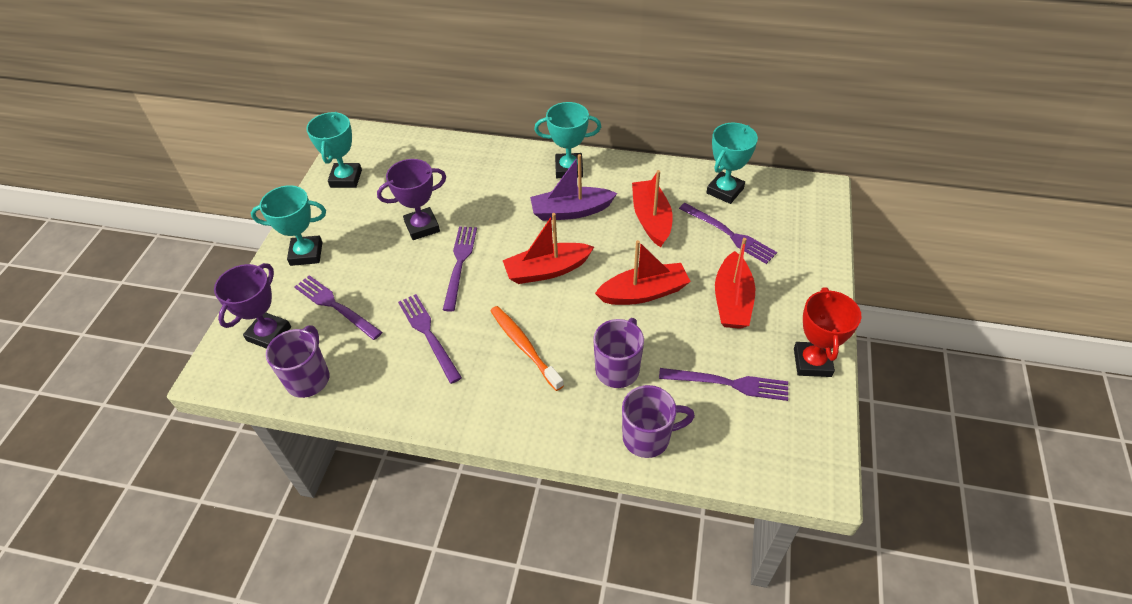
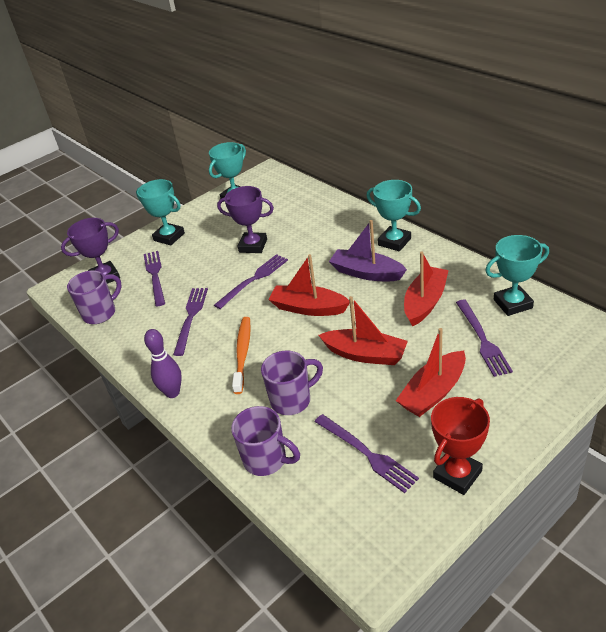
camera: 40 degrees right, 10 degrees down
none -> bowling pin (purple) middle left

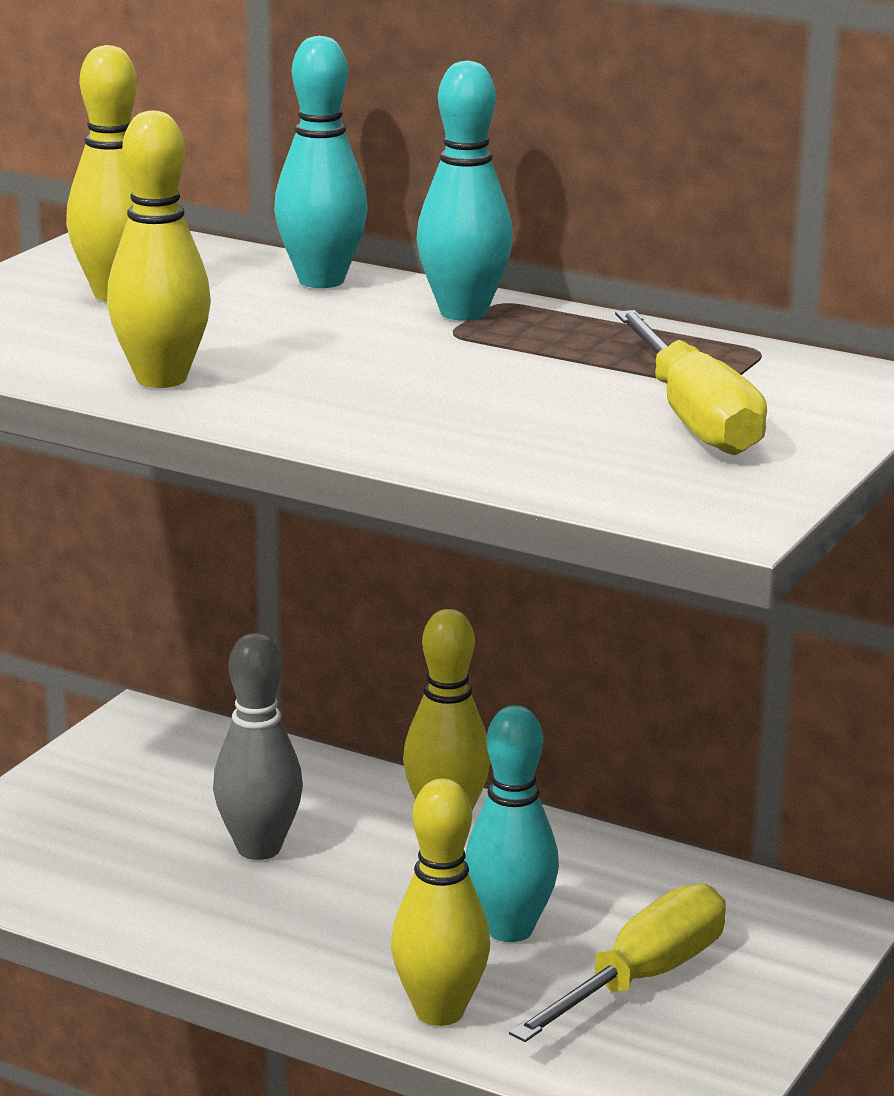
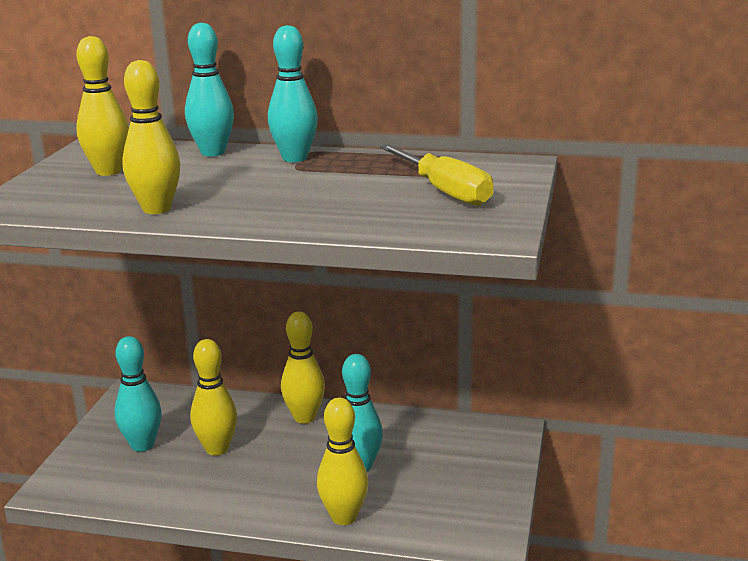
camera: 15 degrees left, 0 degrees up
bowling pin (grey) bottom left -> bowling pin (yellow) (no. 3 from left) bottom left
screwdriver (yellow) (no. 1 from left) bottom right -> none
none -> bowling pin (turquoise) (no. 1 from left) bottom left

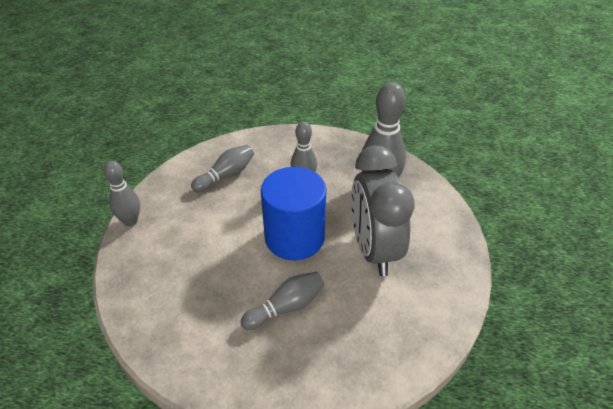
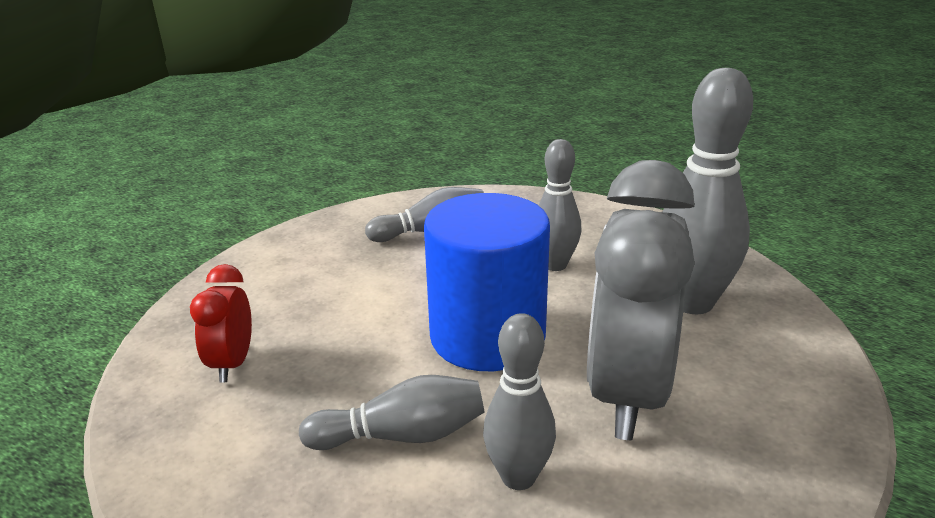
camera: 25 degrees right, 15 degrees down
bowling pin (grey) (no. 1 from left in the first image) middle left -> bowling pin (grey) (no. 3 from left) bottom centre, shifted
none -> clock (red) middle left

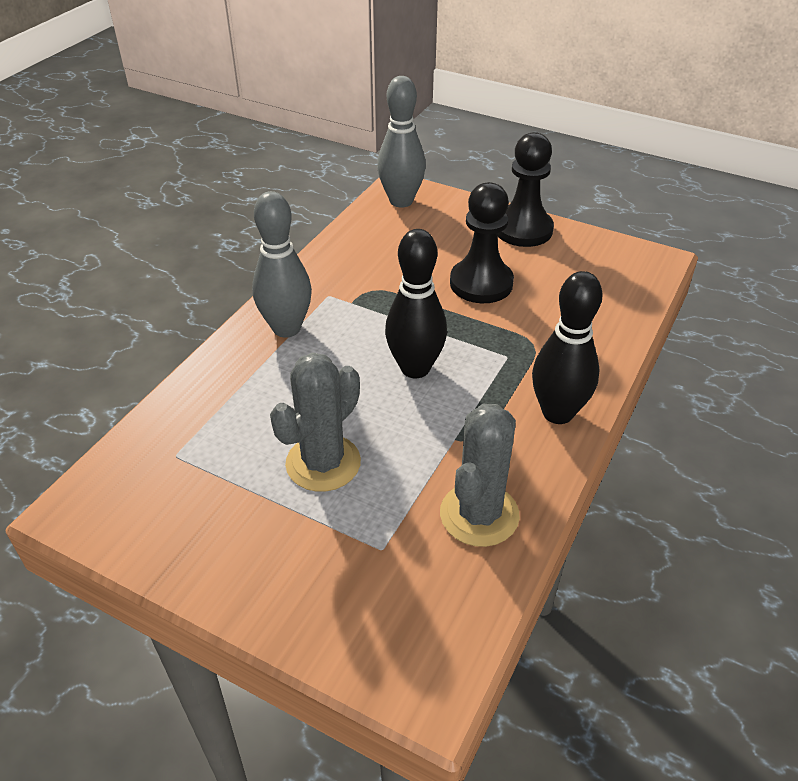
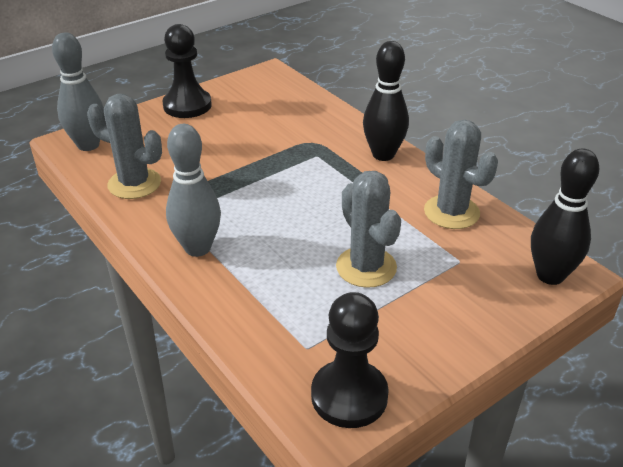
camera: 65 degrees left, 5 degrees down
pawn (black) (no. 1 from left in the first image) top centre -> pawn (black) (no. 2 from left) bottom centre, shifted
bowling pin (black) (no. 1 from left in the first image) centre -> bowling pin (black) (no. 2 from left) middle right, shifted
none -> cactus (grey) (no. 1 from left) top left

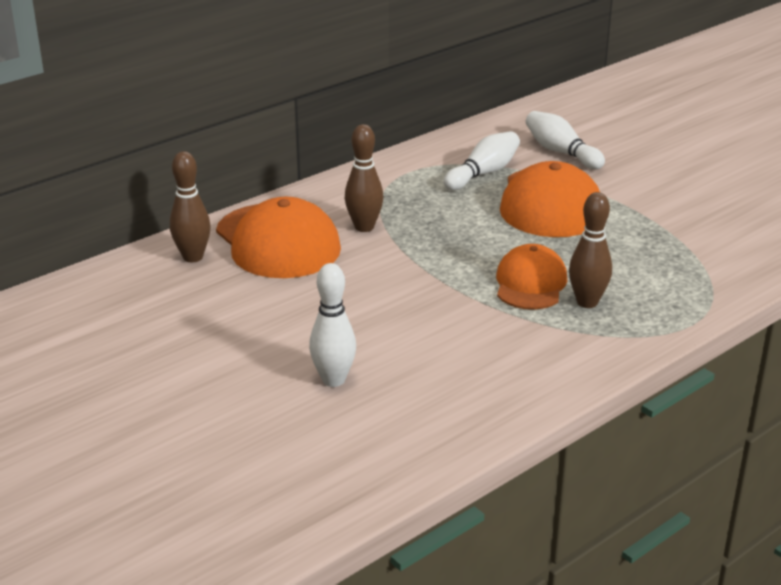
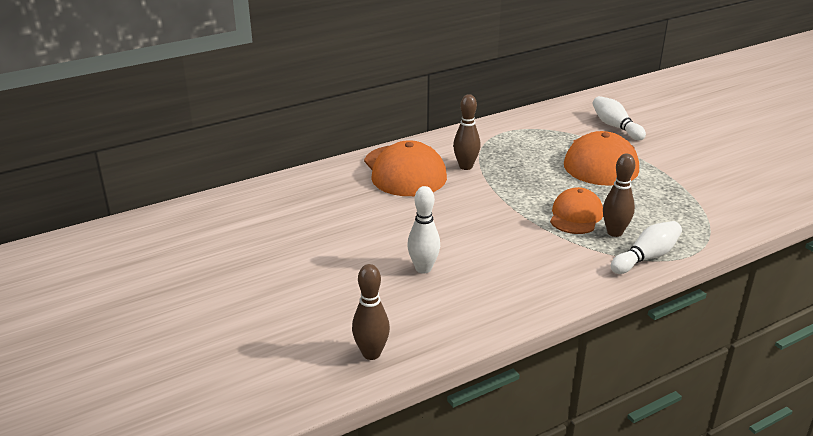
camera: 10 degrees right, 0 degrees up
bowling pin (white) (no. 2 from left in the first image) top centre -> bowling pin (white) (no. 3 from left) middle right, shifted
bowling pin (brown) (no. 1 from left) middle left -> bowling pin (brown) (no. 1 from left) bottom centre, shifted

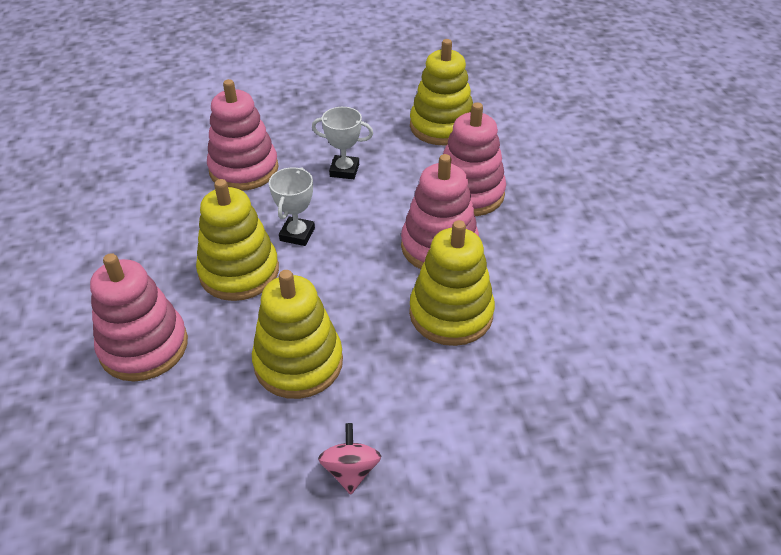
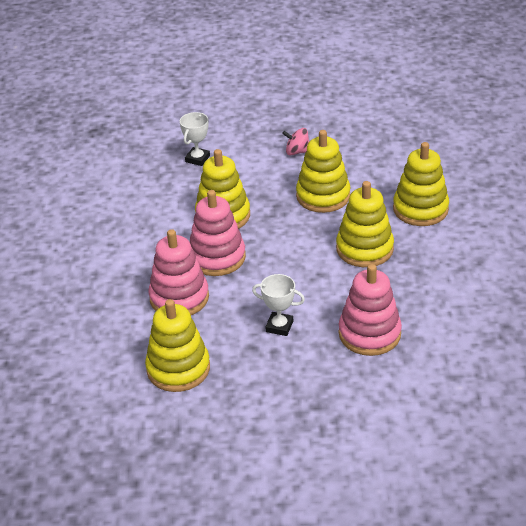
camera: 170 degrees left, 5 degrees down
trophy (white) (no. 1 from left) centre -> trophy (white) (no. 1 from left) top centre, shifted
stacking toy (pink) (no. 1 from left) middle left -> stacking toy (yellow) (no. 5 from left) middle right
spinning top (pink) bottom centre -> spinning top (pink) top centre, 90 degrees clockwise

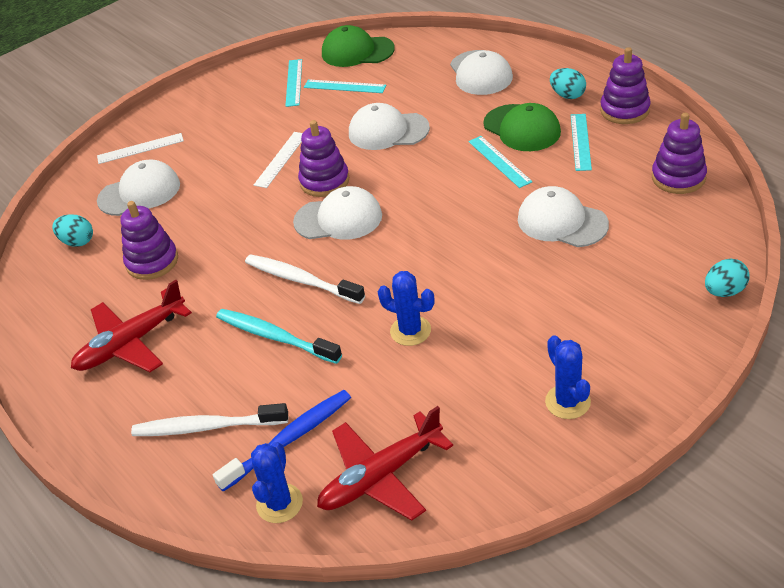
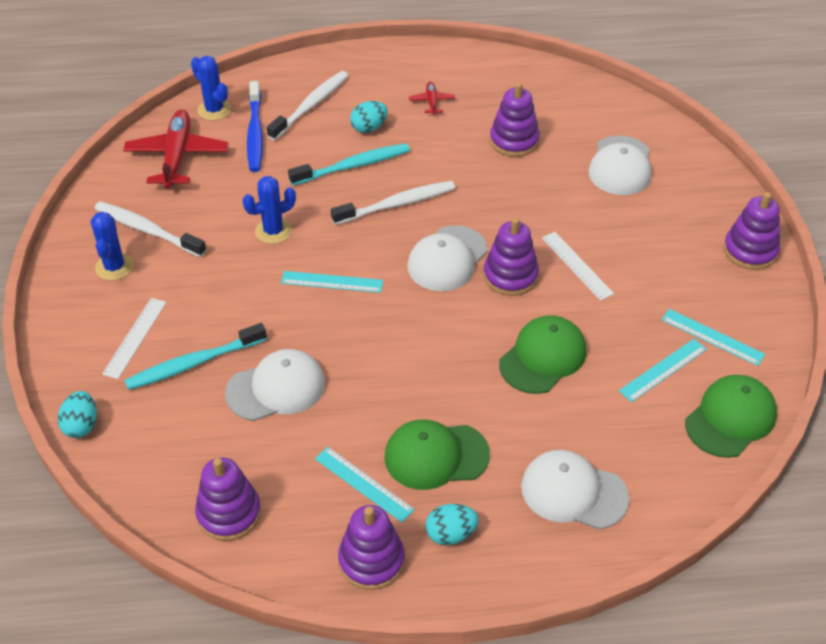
camera: 120 degrees right, 5 degrees up
cap (white) (no. 3 from left) top centre -> cap (green) (no. 2 from left) centre
ruler (white) (no. 1 from left) top left -> ruler (white) (no. 1 from left) middle left, shifted
ruler (turquoise) (no. 3 from left in the first image) top centre -> ruler (turquoise) (no. 1 from left) centre, shifted
egg (turquoise) (no. 1 from left in the first image) middle left -> egg (turquoise) (no. 2 from left) top centre, shifted
plane (red) (no. 1 from left in the first image) middle left -> plane (red) (no. 2 from left) top centre, x0.46
cactus (blue) (no. 3 from left in the first image) middle right -> cactus (blue) (no. 1 from left) middle left, 75 degrees clockwise
none -> stacking toy (purple) (no. 5 from left) middle right
none -> toothbrush (white) (no. 1 from left) middle left
none -> toothbrush (turquoise) (no. 1 from left) middle left

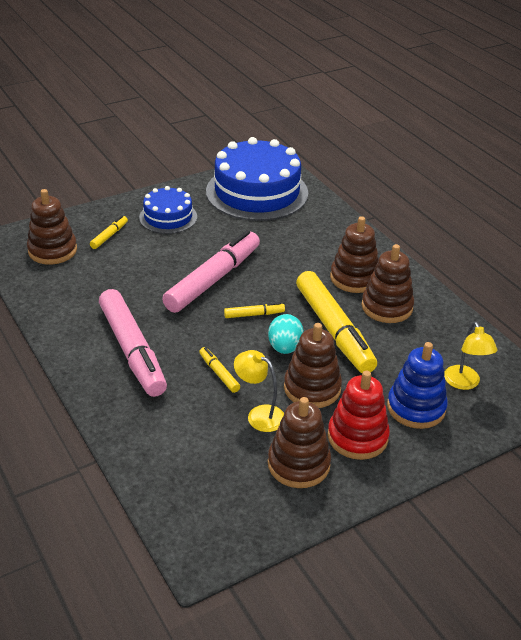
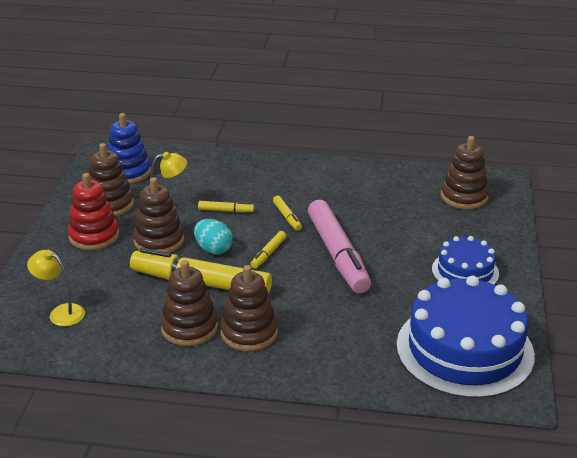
camera: 130 degrees right, 5 degrees down
marker (yellow) (no. 1 from left in the first image) middle left -> marker (yellow) (no. 4 from left) centre, shifted
marker (pink) (no. 1 from left) middle left -> none
stacking toy (blue) middle right -> stacking toy (blue) top left, shifted

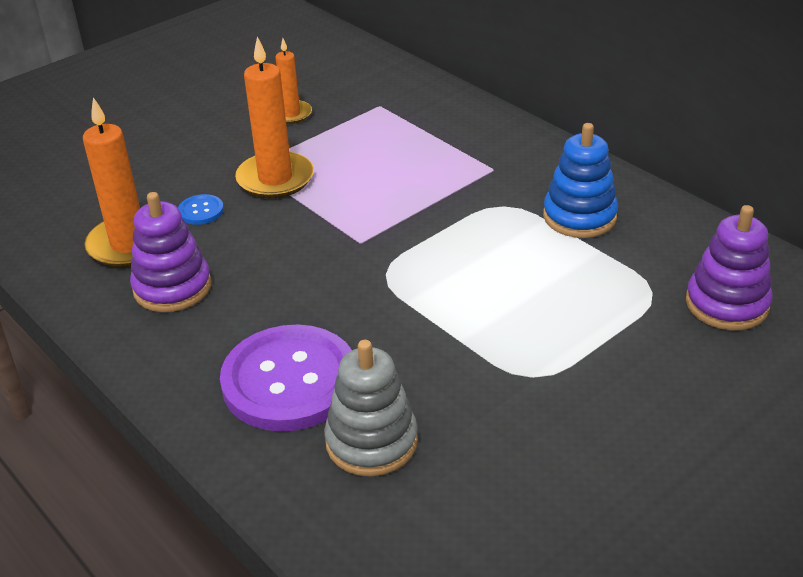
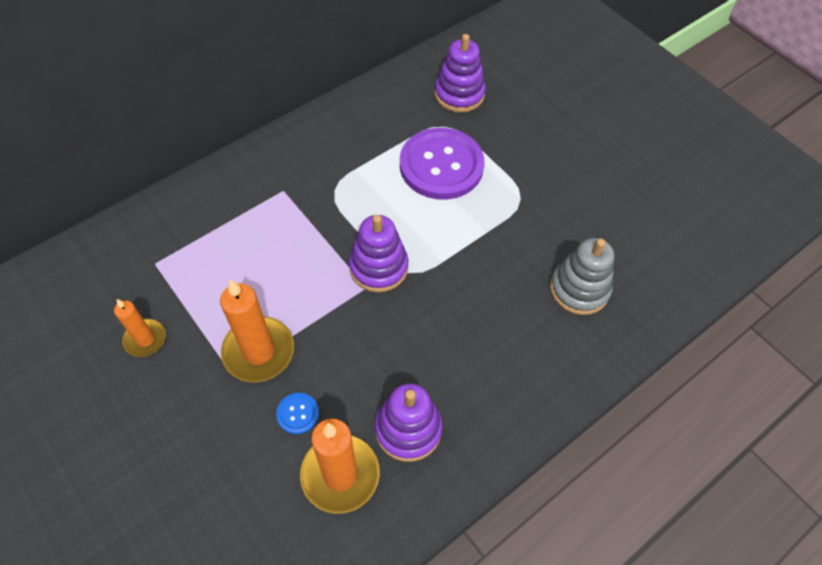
camera: 90 degrees left, 20 degrees up
stacking toy (blue) top right -> none
button (purple) centre -> button (purple) top centre, shifted
none -> stacking toy (purple) (no. 1 from left) centre

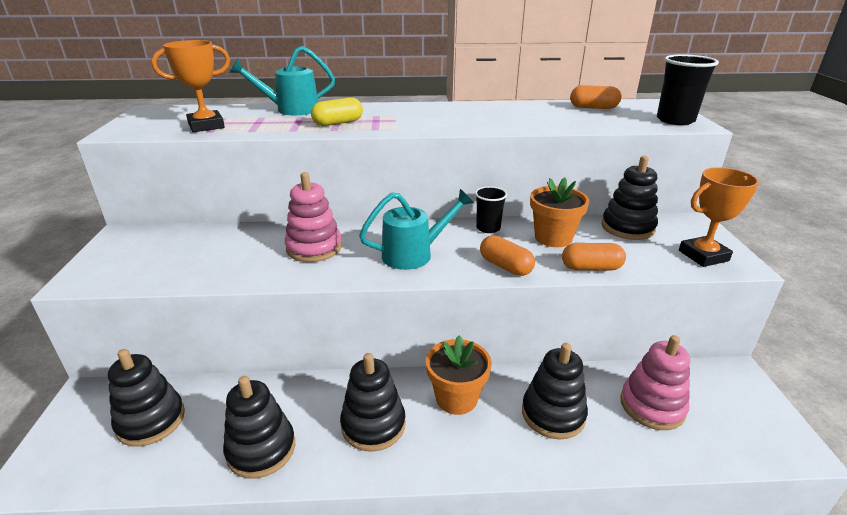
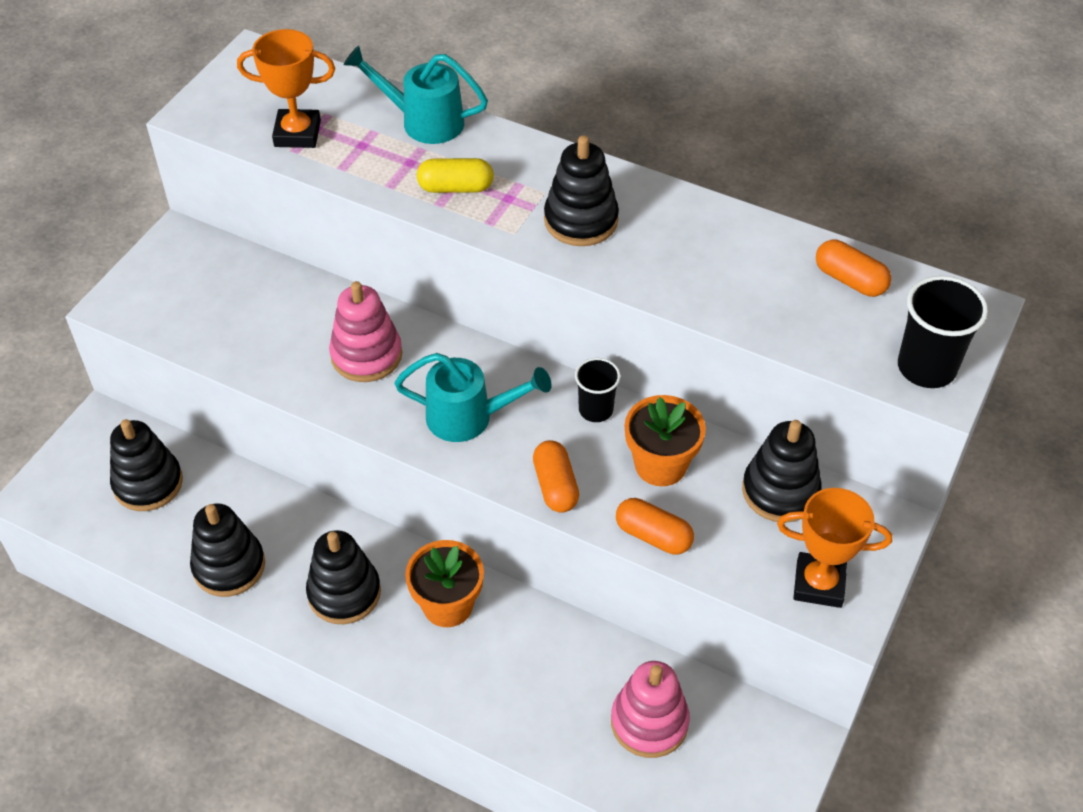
camera: 30 degrees right, 20 degrees up
stacking toy (black) (no. 4 from left) bottom centre -> stacking toy (black) (no. 4 from left) top centre, shifted

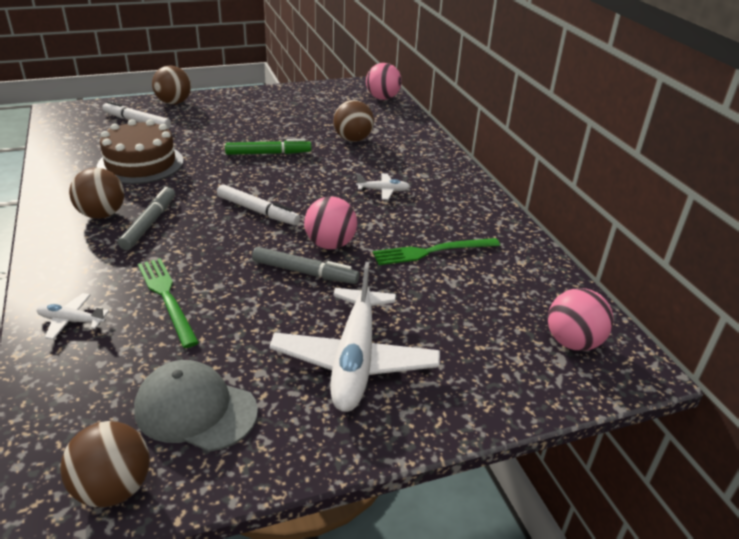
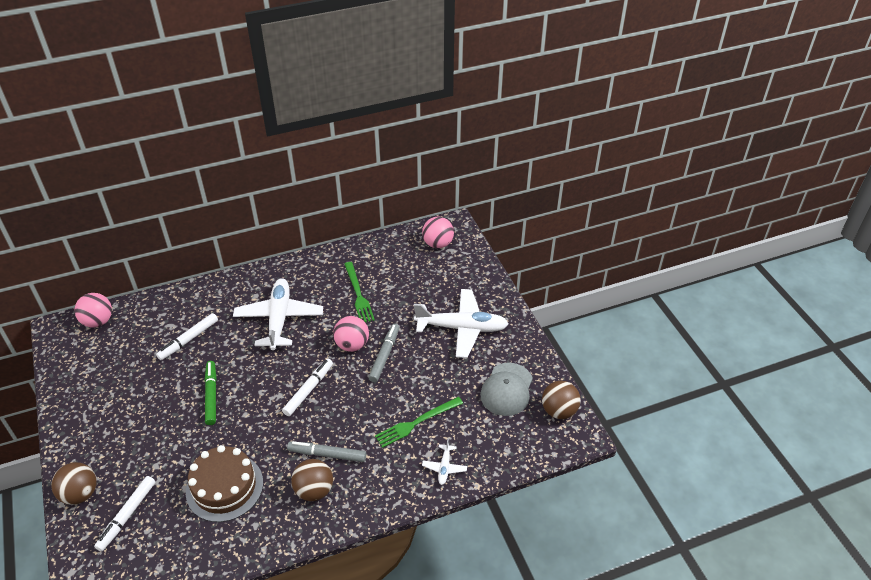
camera: 90 degrees left, 10 degrees up
ball (brown) (no. 4 from left) top centre -> marker (white) (no. 2 from left) middle left
plane (white) (no. 3 from left in the first image) centre -> plane (white) (no. 1 from left) middle left, x2.29

